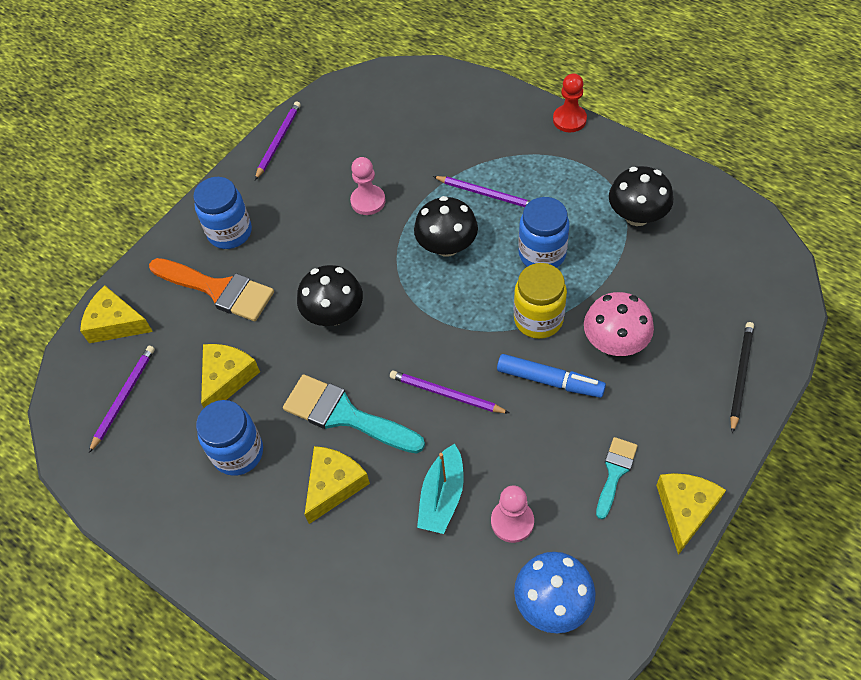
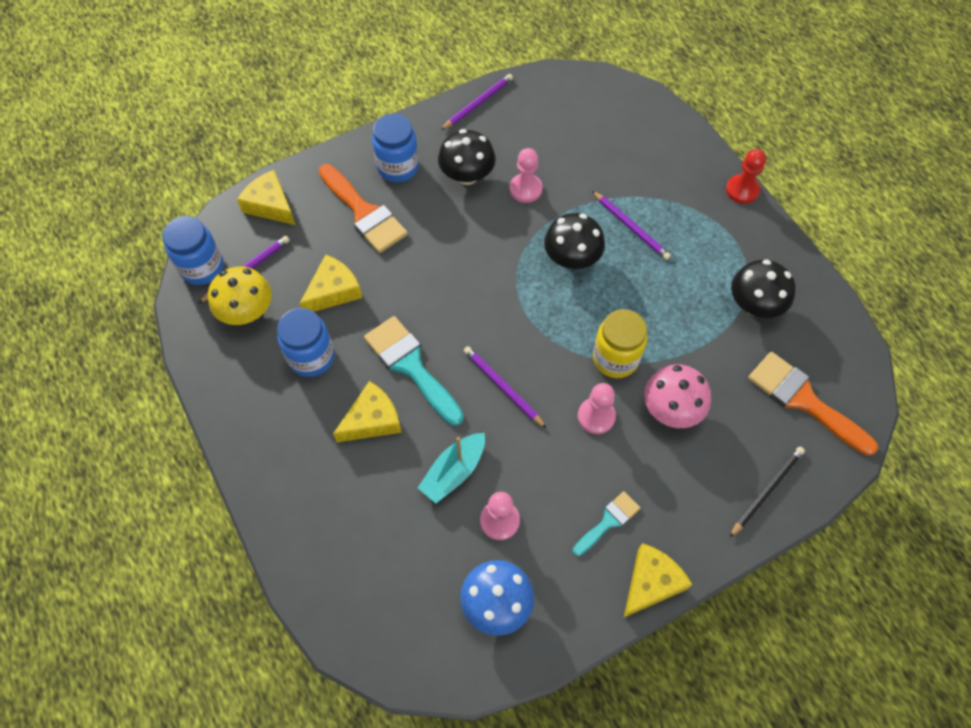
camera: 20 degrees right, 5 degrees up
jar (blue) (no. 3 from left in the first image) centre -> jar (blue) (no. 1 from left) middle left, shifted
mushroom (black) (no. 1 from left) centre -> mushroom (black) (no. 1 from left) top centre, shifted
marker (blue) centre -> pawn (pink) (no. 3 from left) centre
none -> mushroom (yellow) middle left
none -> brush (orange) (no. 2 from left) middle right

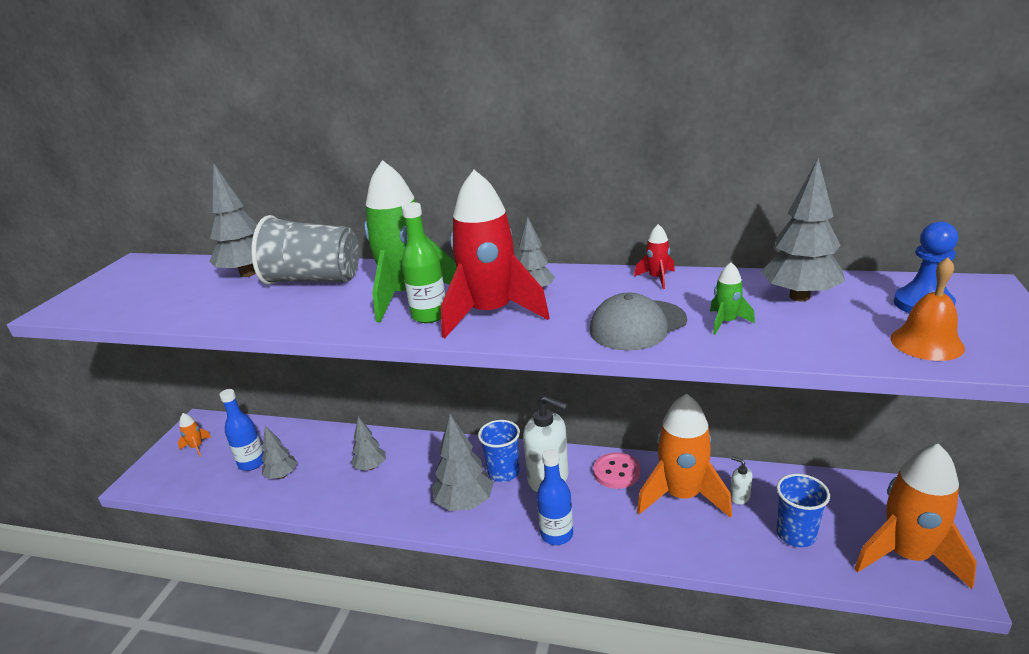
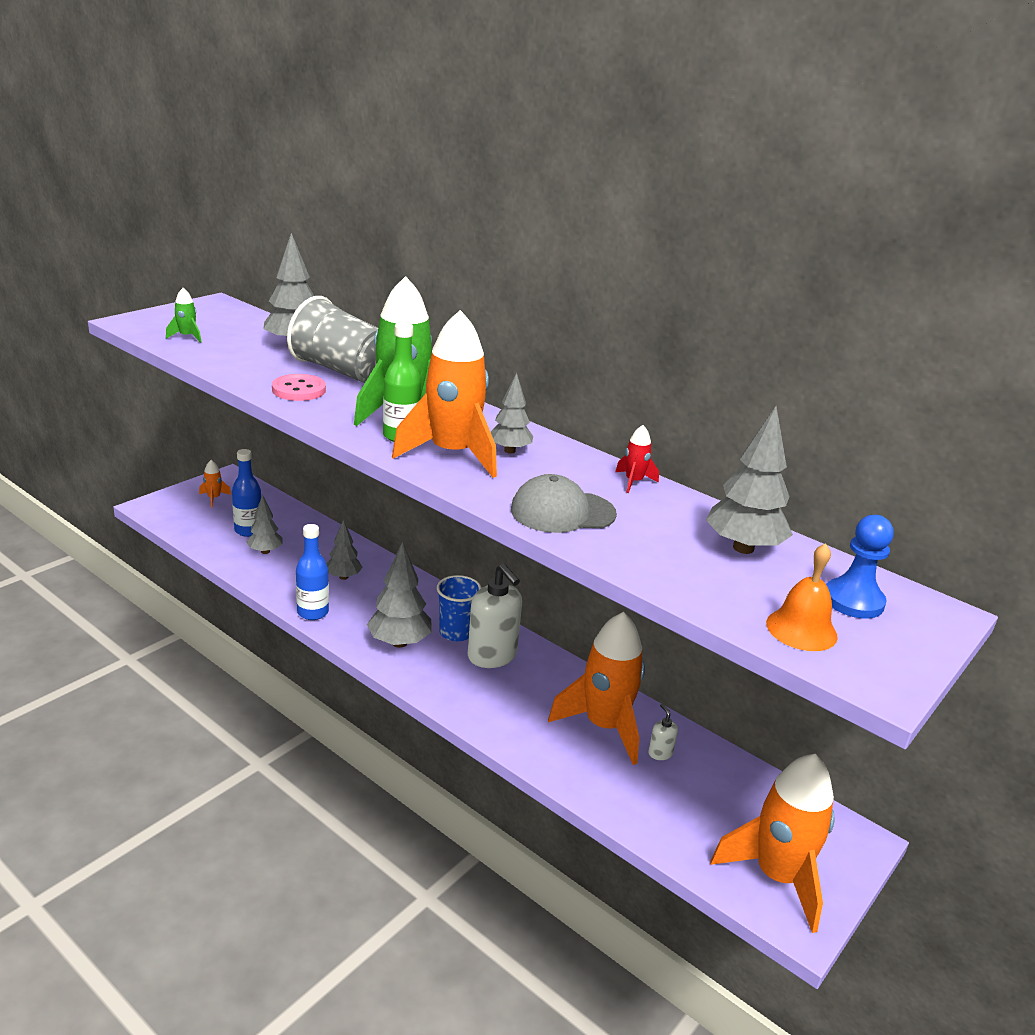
camera: 20 degrees right, 0 degrees up
rocket (red) (no. 1 from left) centre -> rocket (orange) (no. 2 from left) centre
rocket (green) (no. 2 from left in the first image) middle right -> rocket (green) (no. 1 from left) top left, shifted
bottle (blue) (no. 2 from left) bottom centre -> bottle (blue) (no. 2 from left) middle left, shifted
button (pink) bottom centre -> button (pink) middle left, shifted
cup (blue) (no. 2 from left) bottom right -> none

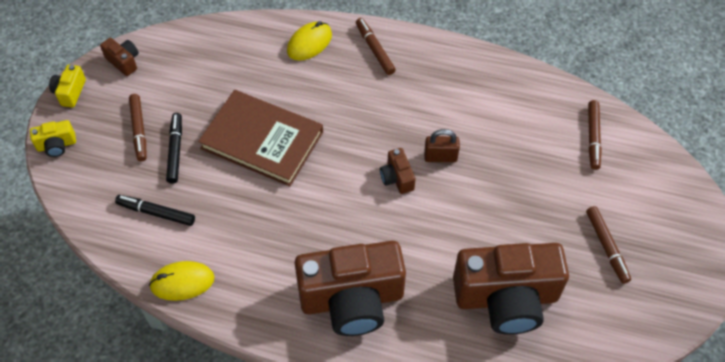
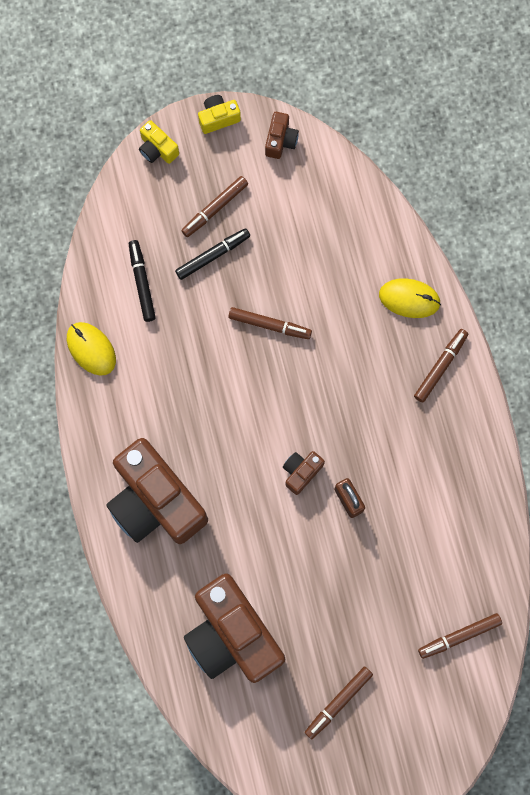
camera: 60 degrees right, 20 degrees up
book (brown) centre -> marker (brown) (no. 2 from left) centre

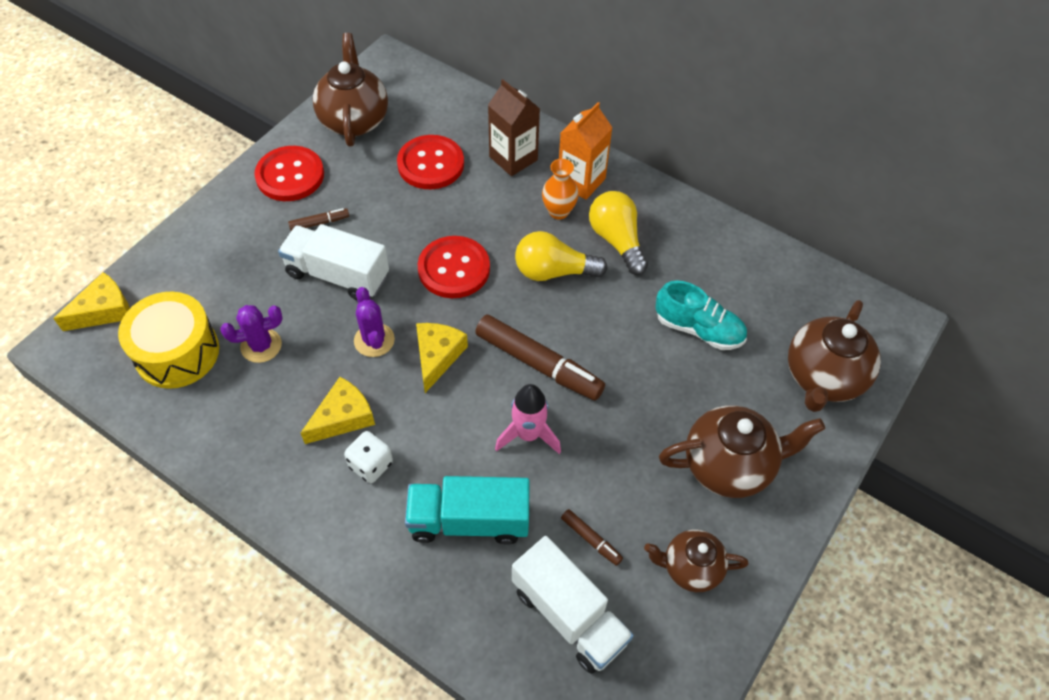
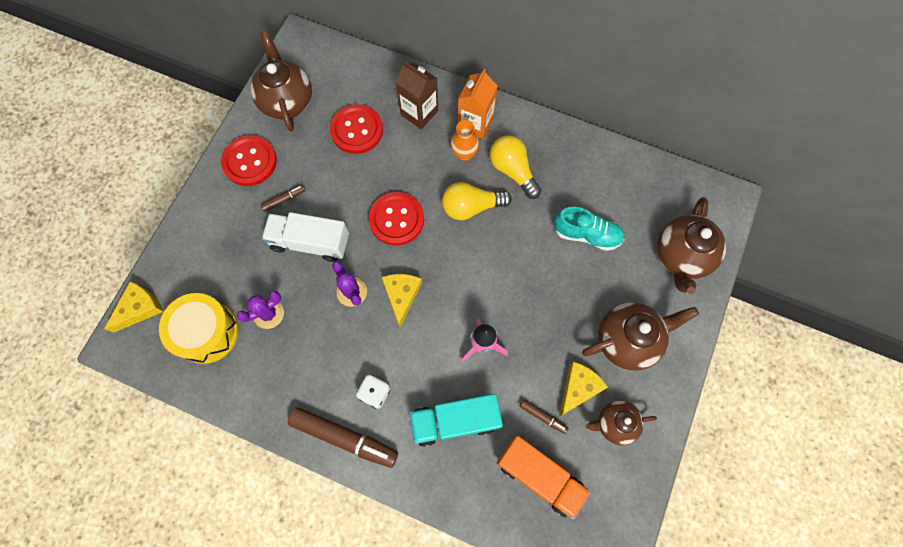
camera: 10 degrees left, 15 degrees up
marker (brown) (no. 2 from left) centre -> marker (brown) (no. 2 from left) bottom centre, shifted
cheese (yellow) (no. 2 from left in the first image) middle left -> cheese (yellow) (no. 3 from left) bottom centre, shifted
truck (white) (no. 2 from left) bottom centre -> truck (orange) bottom centre

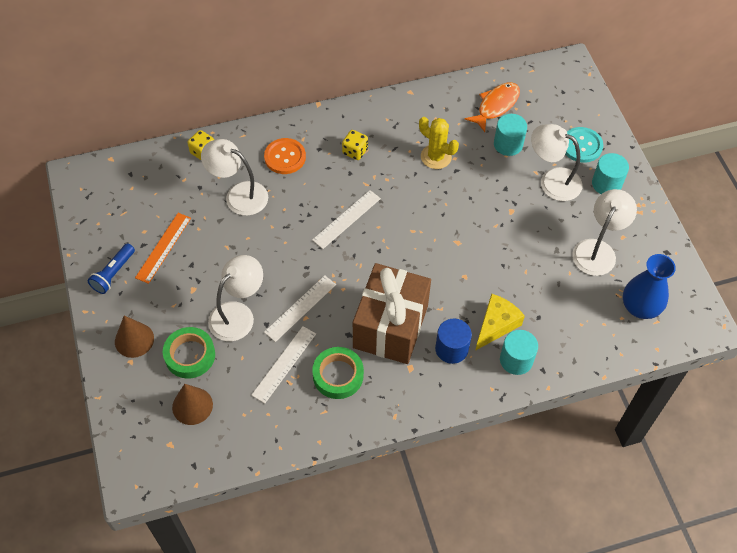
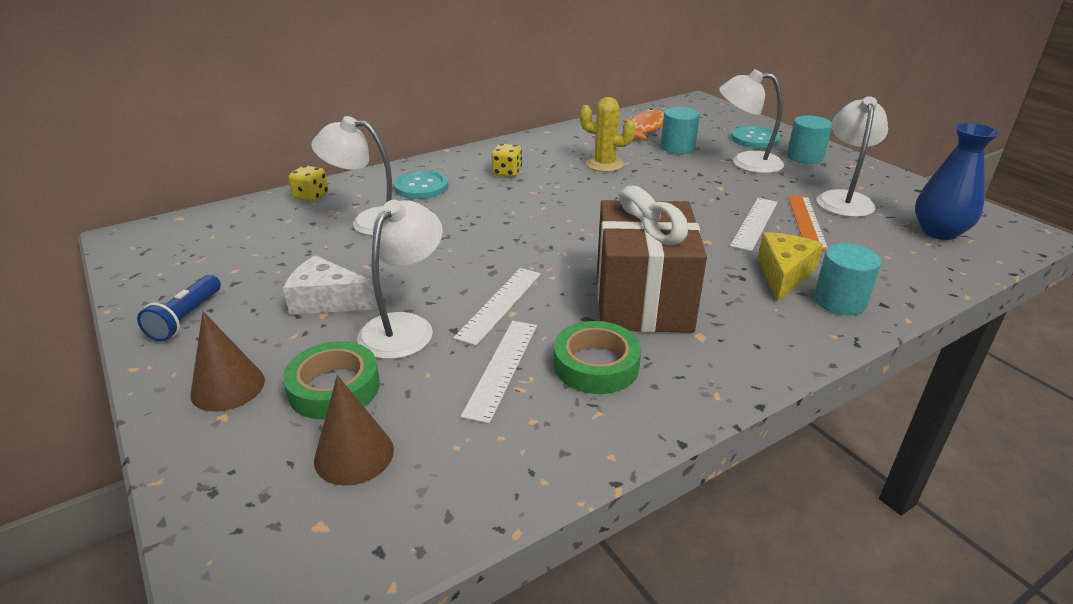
camera: 15 degrees left, 25 degrees down
button (orange) top centre -> button (turquoise) (no. 1 from left) top centre
ruler (white) (no. 3 from left) centre -> ruler (white) (no. 3 from left) middle right, shifted
ruler (orange) middle left -> ruler (orange) middle right, shifted
cylinder (blue) centre -> none
none -> cheese (white) middle left

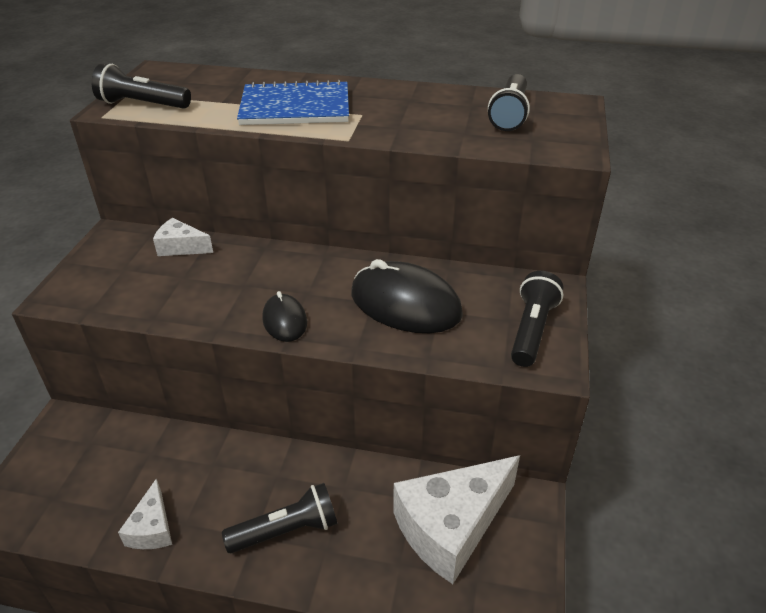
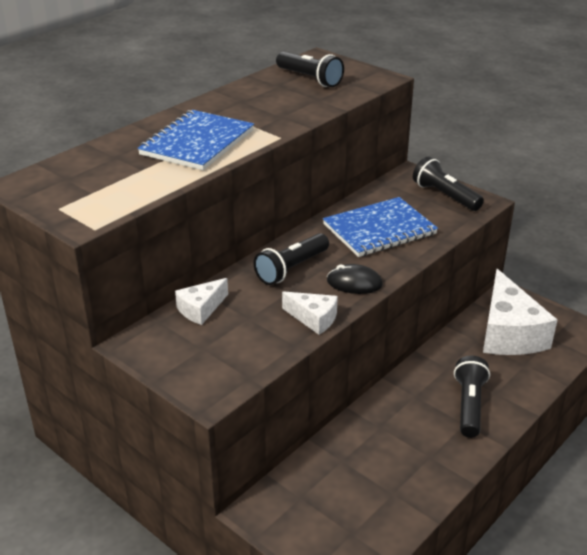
camera: 60 degrees left, 5 degrees down
flashlight (black) (no. 1 from left) top left -> flashlight (black) (no. 1 from left) centre, shifted
mouse (black) (no. 2 from left) centre -> notebook (blue) (no. 2 from left) centre
cheese (white) (no. 1 from left in the first image) bottom left -> cheese (white) (no. 2 from left) centre, shifted

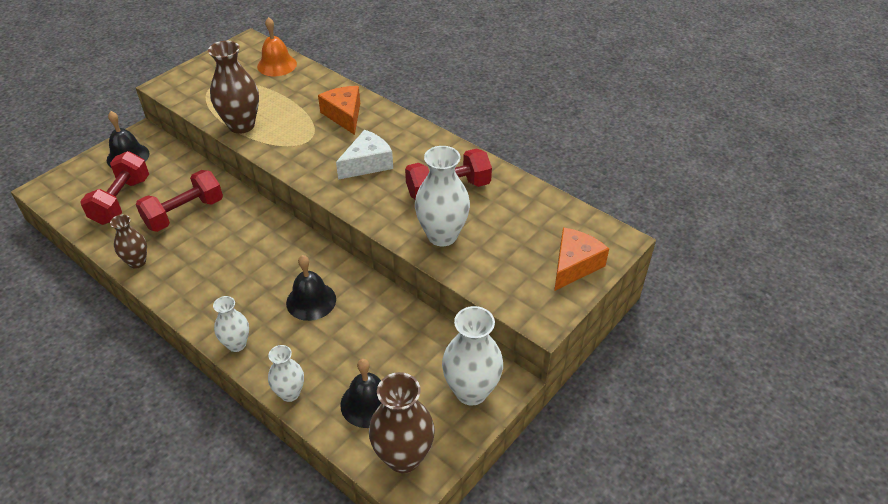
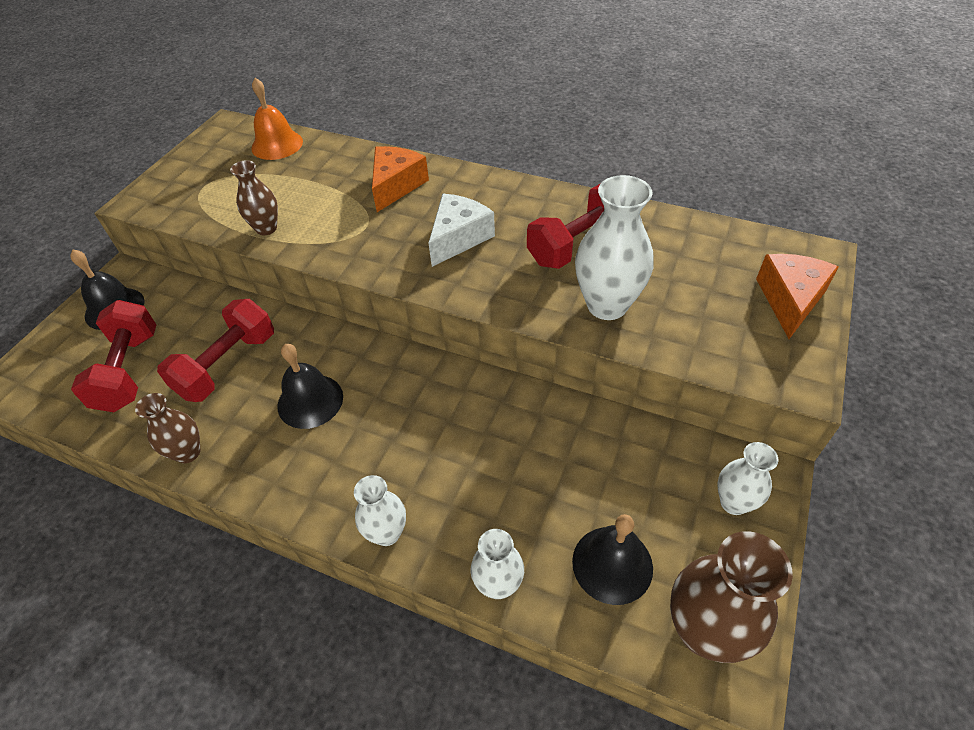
camera: 15 degrees left, 5 degrees up
vase (brown) (no. 2 from left) top left, x0.59
cheese (orange) (no. 1 from left) top centre, 60 degrees clockwise
bell (black) (no. 2 from left) centre -> bell (black) (no. 2 from left) middle left, shifted
vase (white) (no. 4 from left) bottom centre -> vase (white) (no. 4 from left) middle right, x0.59

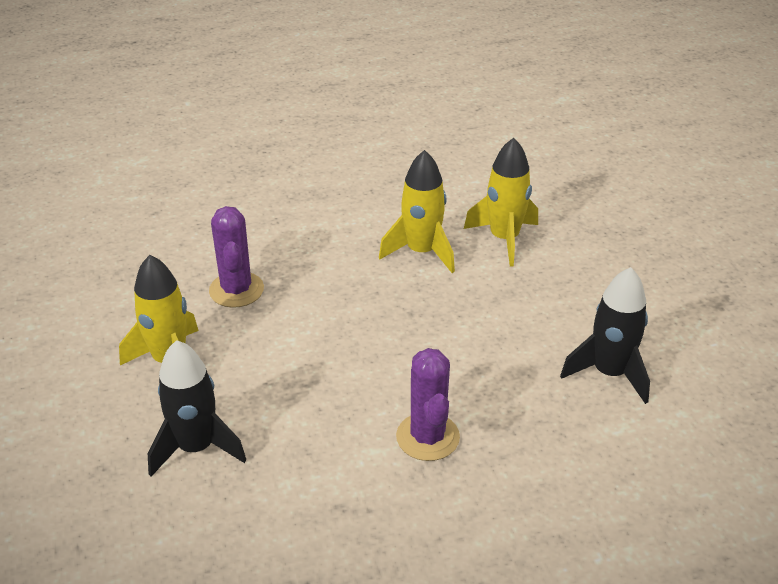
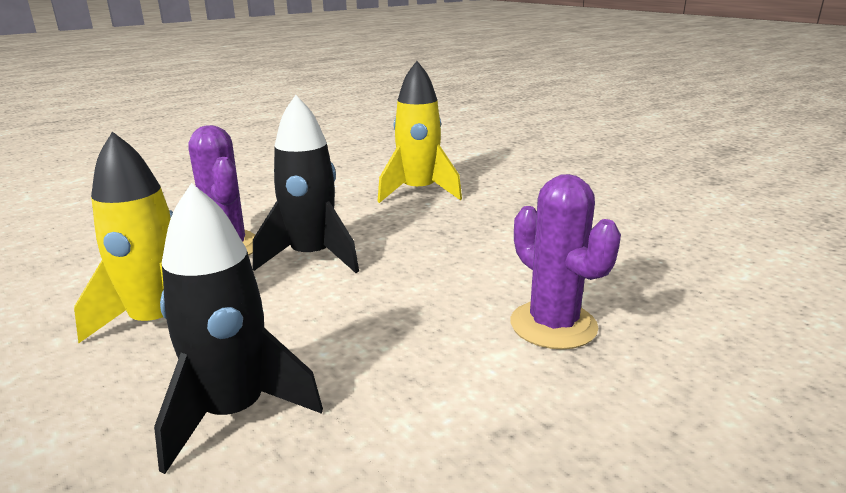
camera: 20 degrees left, 15 degrees down
rocket (yellow) (no. 3 from left) centre -> none
rocket (black) (no. 2 from left) middle right -> rocket (black) (no. 2 from left) centre, shifted

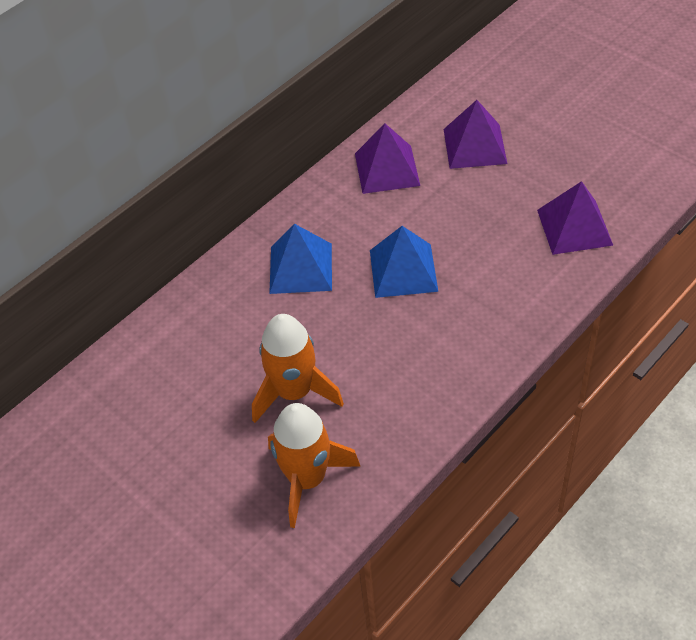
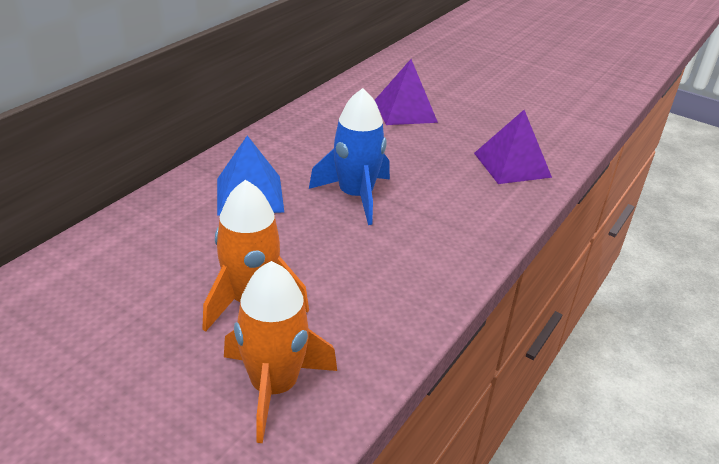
camera: 15 degrees left, 15 degrees down
pyramid (purple) (no. 1 from left) top centre -> none
pyramid (blue) (no. 2 from left) centre -> rocket (blue) centre

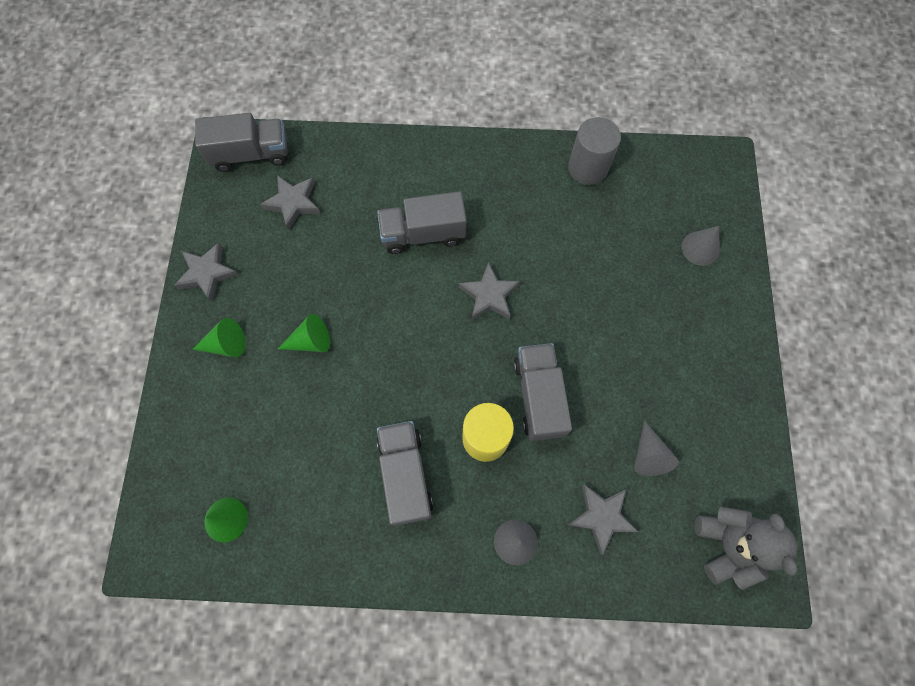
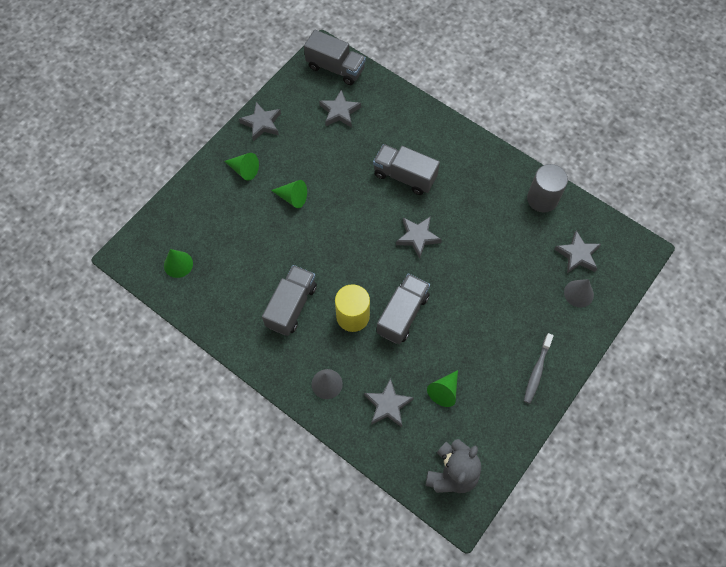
camera: 35 degrees right, 5 degrees down
cone (grey) (no. 2 from left) middle right -> cone (green) (no. 4 from left) bottom centre
none -> star (grey) (no. 5 from left) middle right
none -> toothbrush (grey) middle right

